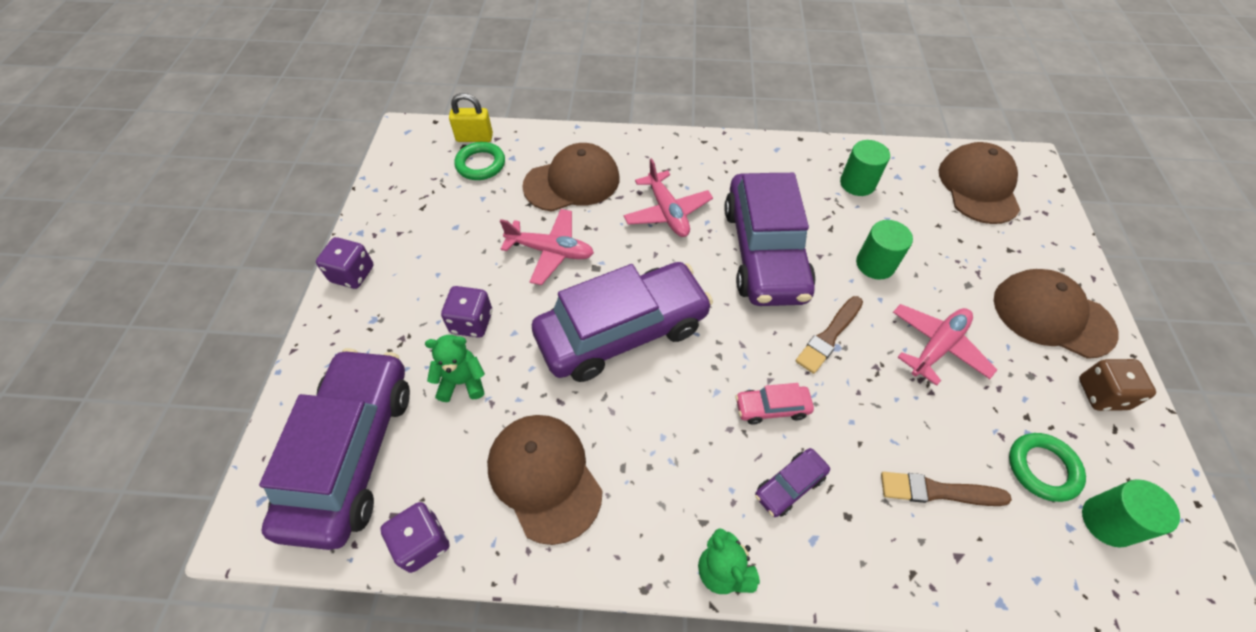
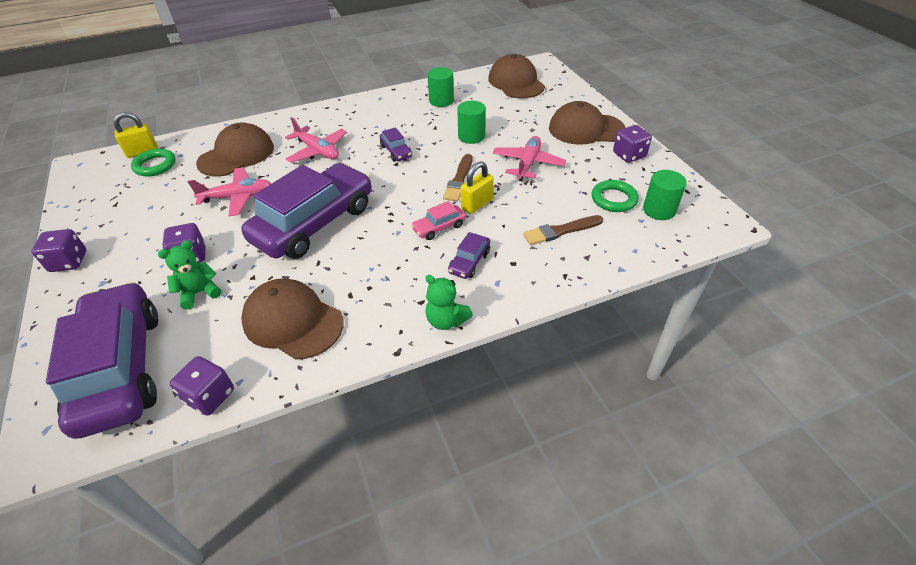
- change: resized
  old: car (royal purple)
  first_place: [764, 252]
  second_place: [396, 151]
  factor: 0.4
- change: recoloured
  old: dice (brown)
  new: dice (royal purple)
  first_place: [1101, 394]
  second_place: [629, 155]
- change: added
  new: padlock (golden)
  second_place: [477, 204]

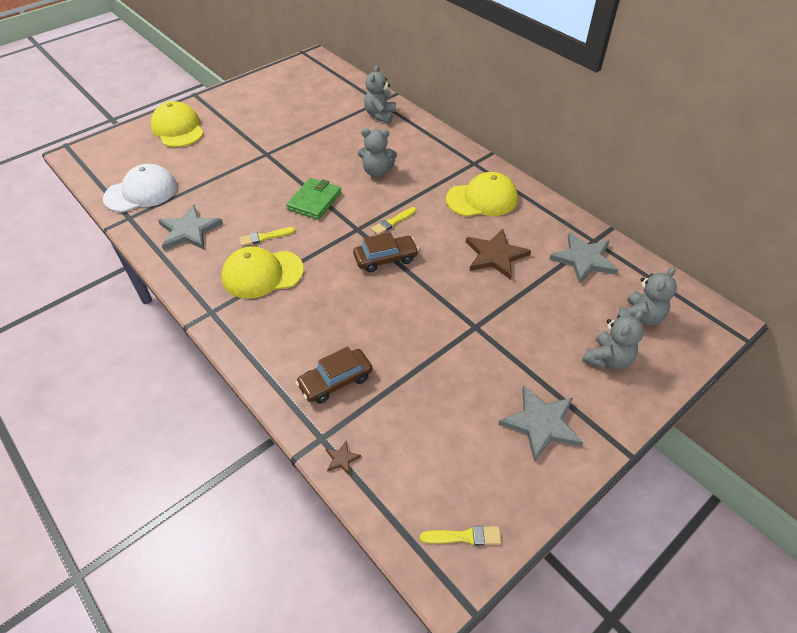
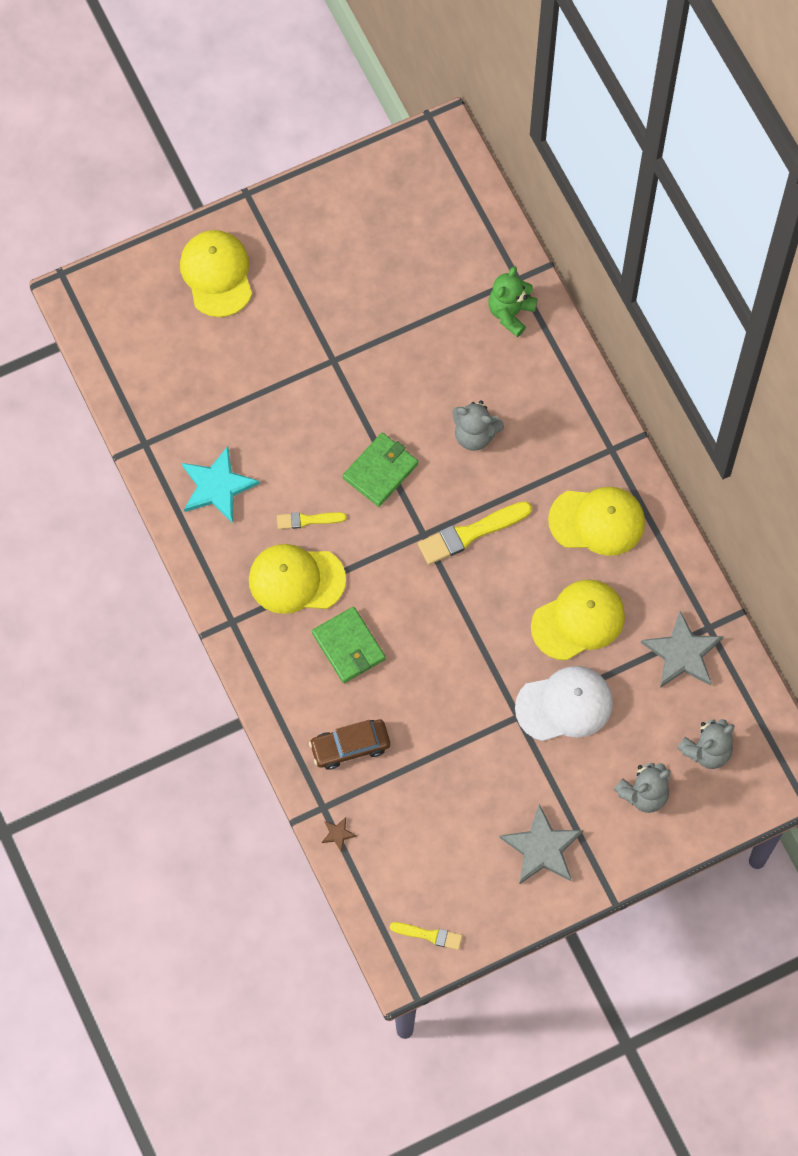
- change: recoloured
  old: teddy (grey)
  new: teddy (green)
  first_place: [380, 115]
  second_place: [510, 313]
- change: moved
  old: baseball cap (white)
  first_place: [141, 192]
  second_place: [564, 705]
- change: recoloured
  old: star shape (grey)
  new: star shape (teal)
  first_place: [189, 231]
  second_place: [217, 486]
- change: resized
  old: paintbrush (golden)
  first_place: [392, 222]
  second_place: [470, 533]
  factor: 1.73
- change: replaced
  old: star shape (brown)
  new: baseball cap (golden)
  first_place: [495, 256]
  second_place: [578, 621]
- change: removed
  old: car (brown)
  first_place: [385, 258]
- change: added
  new: billfold (green)
  second_place: [348, 646]

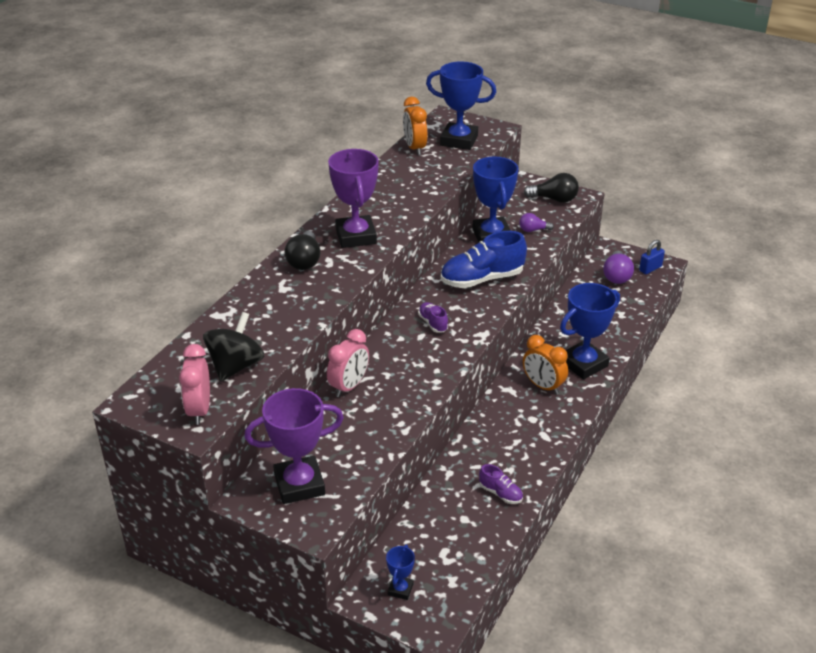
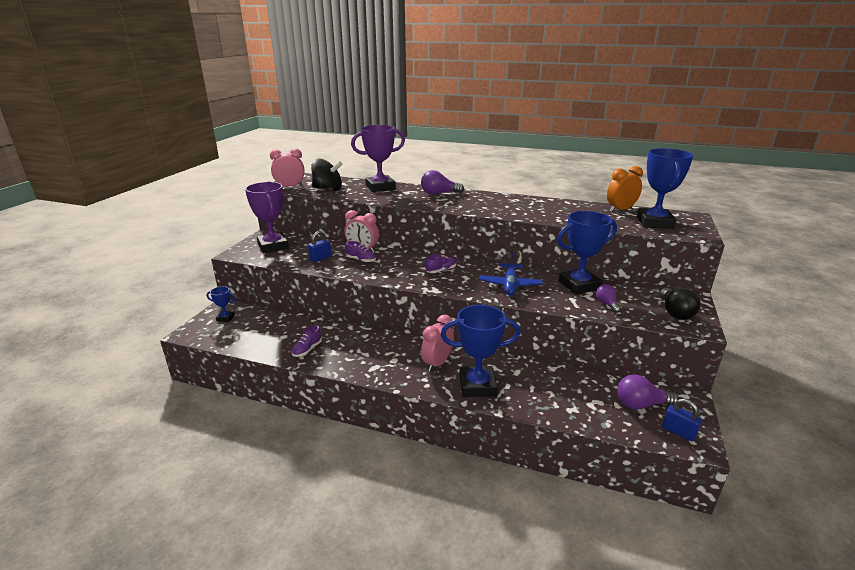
- change: moved
  old: award cup (royal purple)
  first_place: [356, 236]
  second_place: [380, 187]
- change: recoloured
  old: bulb (ebony)
  new: bulb (royal purple)
  first_place: [304, 261]
  second_place: [439, 193]
- change: replaced
  old: shoe (royal blue)
  new: aeroplane (royal blue)
  first_place: [482, 279]
  second_place: [510, 285]
- change: turned
  old: award cup (royal blue)
  first_place: [583, 364]
  second_place: [477, 385]
  degrees: -45
- change: recoloured
  old: bedside clock (orange)
  new: bedside clock (rose-pink)
  first_place: [543, 386]
  second_place: [437, 363]
- change: added
  new: padlock (royal blue)
  second_place: [320, 258]
- change: added
  new: shoe (royal purple)
  second_place: [361, 260]

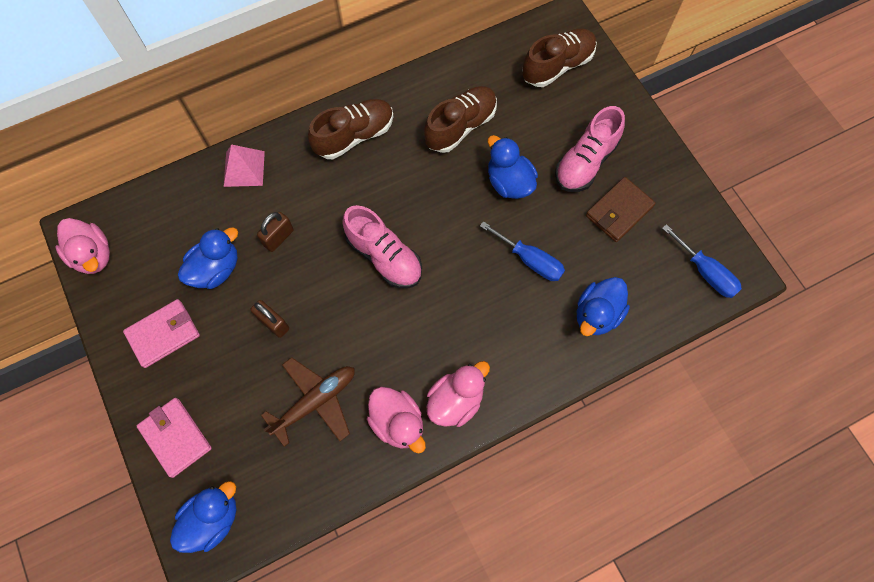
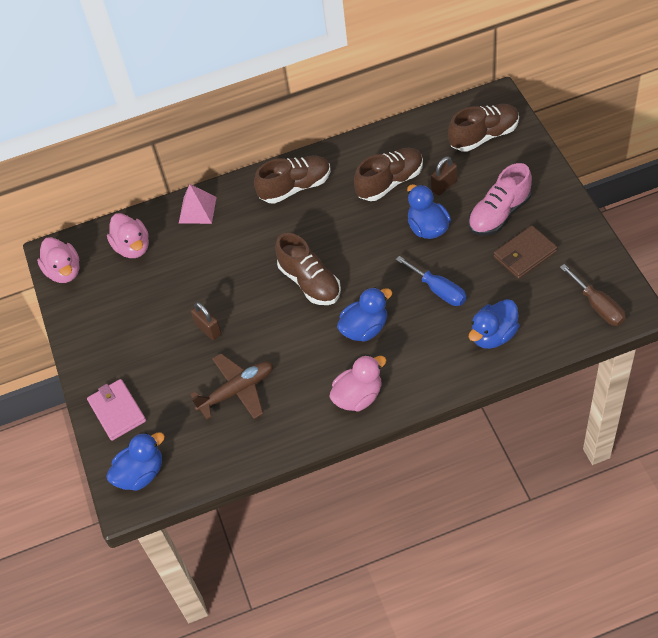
- change: recoloured
  old: shoe (rose-pink)
  new: shoe (brown)
  first_place: [384, 256]
  second_place: [310, 282]
- change: moved
  old: padlock (brown)
  first_place: [278, 238]
  second_place: [444, 186]
- change: recoloured
  old: screwdriver (royal blue)
  new: screwdriver (brown)
  first_place: [705, 272]
  second_place: [598, 306]
- change: moved
  old: duck (royal blue)
  first_place: [216, 269]
  second_place: [365, 328]
- change: removed
  old: billfold (rose-pink)
  first_place: [163, 334]
- change: moved
  old: duck (rose-pink)
  first_place: [397, 422]
  second_place: [133, 247]

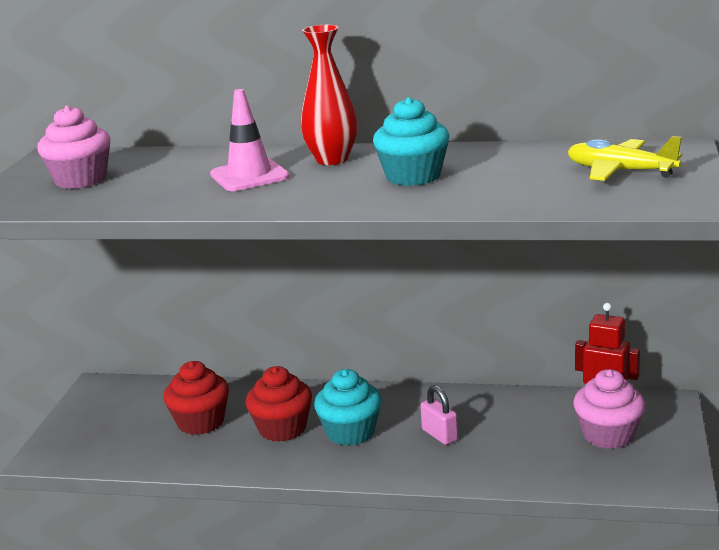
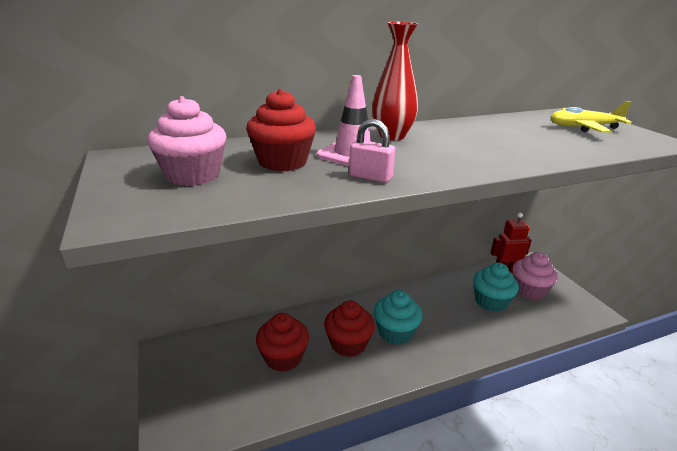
- change: moved
  old: muffin (teal)
  first_place: [413, 176]
  second_place: [490, 301]
- change: moved
  old: padlock (rose-pink)
  first_place: [439, 435]
  second_place: [370, 177]
- change: added
  new: muffin (red)
  second_place: [282, 162]

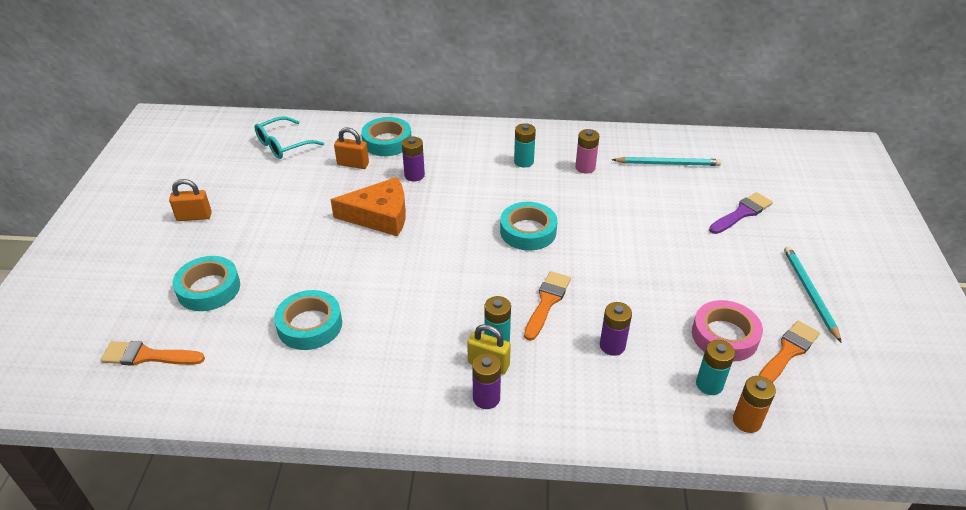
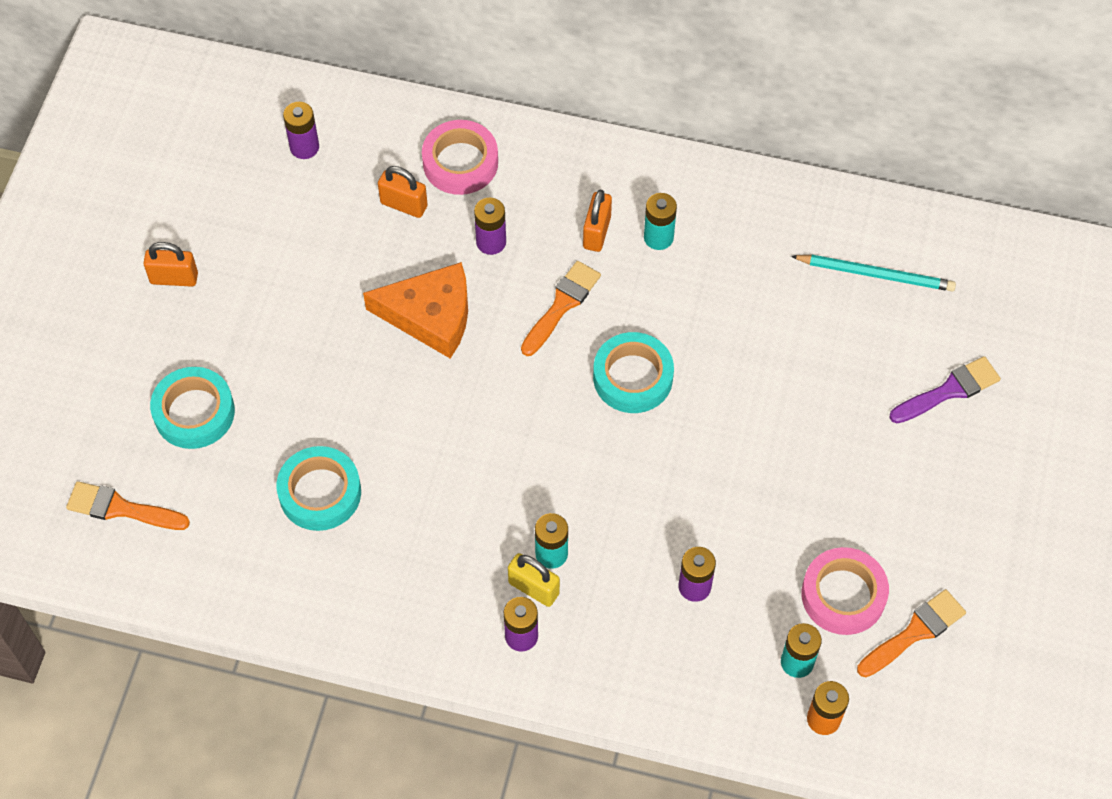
- change: replaced
  old: eyeglasses (teal)
  new: AA battery (royal purple)
  first_place: [283, 145]
  second_place: [304, 147]
- change: recoloured
  old: sticky tape (teal)
  new: sticky tape (rose-pink)
  first_place: [387, 142]
  second_place: [460, 162]
- change: removed
  old: AA battery (rose-pink)
  first_place: [585, 167]
- change: removed
  old: pencil (teal)
  first_place: [809, 293]
- change: moved
  old: paintbrush (orange)
  first_place: [547, 302]
  second_place: [561, 305]
- change: added
  new: padlock (orange)
  second_place: [597, 232]

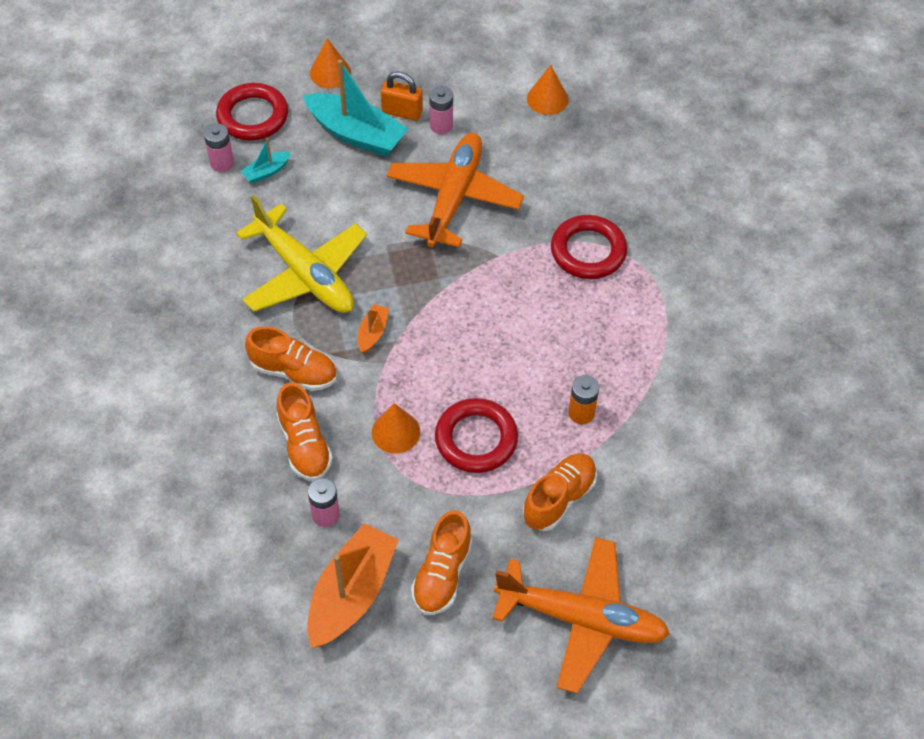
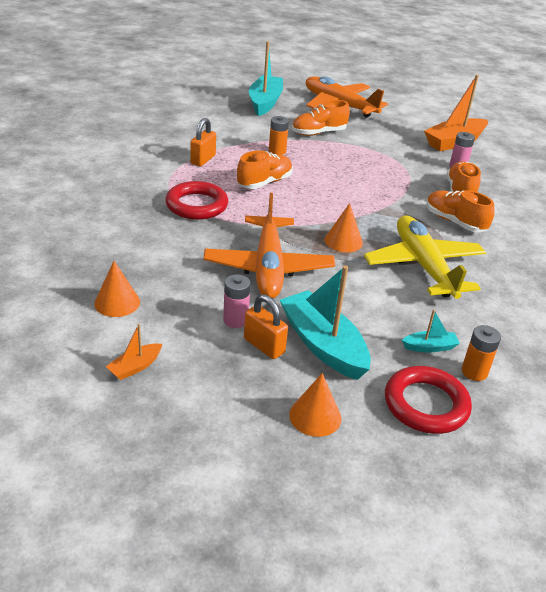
- change: recoloured
  old: AA battery (rose-pink)
  new: AA battery (orange)
  first_place: [222, 163]
  second_place: [474, 372]
- change: turned
  old: aeroplane (orange)
  first_place: [454, 197]
  second_place: [268, 267]
  degrees: -45
- change: moved
  old: toy boat (orange)
  first_place: [372, 333]
  second_place: [135, 367]
- change: removed
  old: ring (red)
  first_place: [476, 439]
- change: moved
  old: cone shape (orange)
  first_place: [395, 432]
  second_place: [343, 241]
- change: moved
  old: shoe (orange)
  first_place: [442, 574]
  second_place: [264, 182]
- change: added
  new: toy boat (teal)
  second_place: [265, 102]
- change: added
  new: padlock (orange)
  second_place: [203, 160]

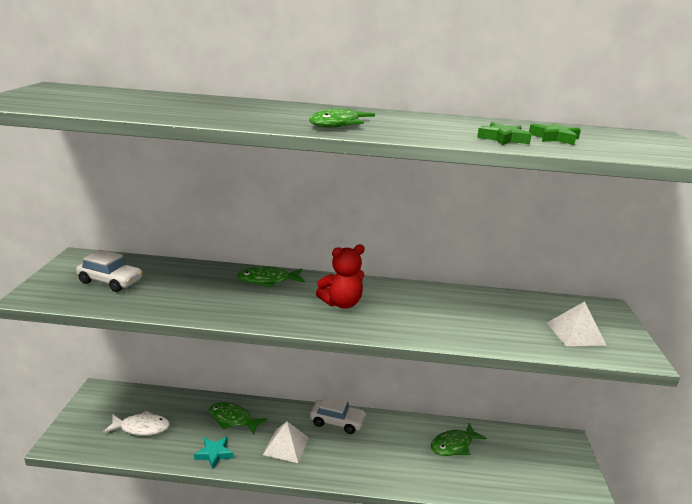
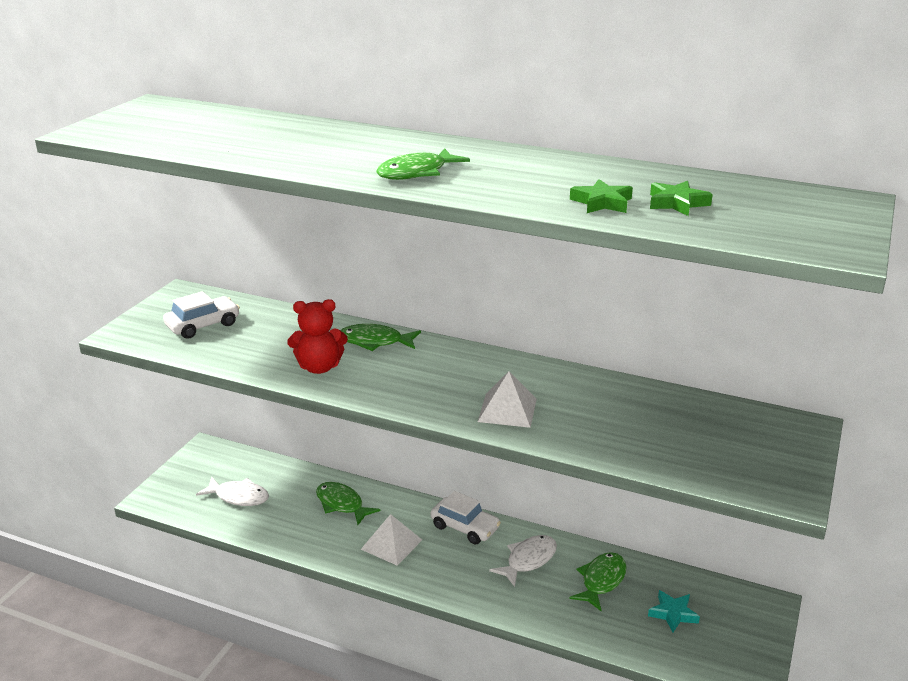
- change: moved
  old: teddy (red)
  first_place: [341, 303]
  second_place: [319, 367]
- change: turned
  old: car (white)
  first_place: [110, 281]
  second_place: [203, 325]
  degrees: -75
- change: moved
  old: solid pyramid (white)
  first_place: [575, 333]
  second_place: [507, 410]
- change: turned
  old: fish (green)
  first_place: [453, 445]
  second_place: [601, 581]
  degrees: 135
- change: moved
  old: star shape (teal)
  first_place: [214, 454]
  second_place: [673, 614]
- change: added
  new: fish (white)
  second_place: [528, 560]

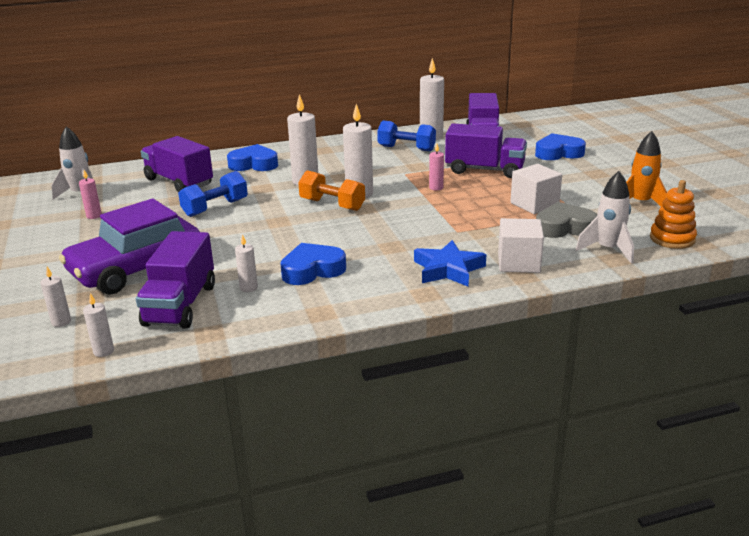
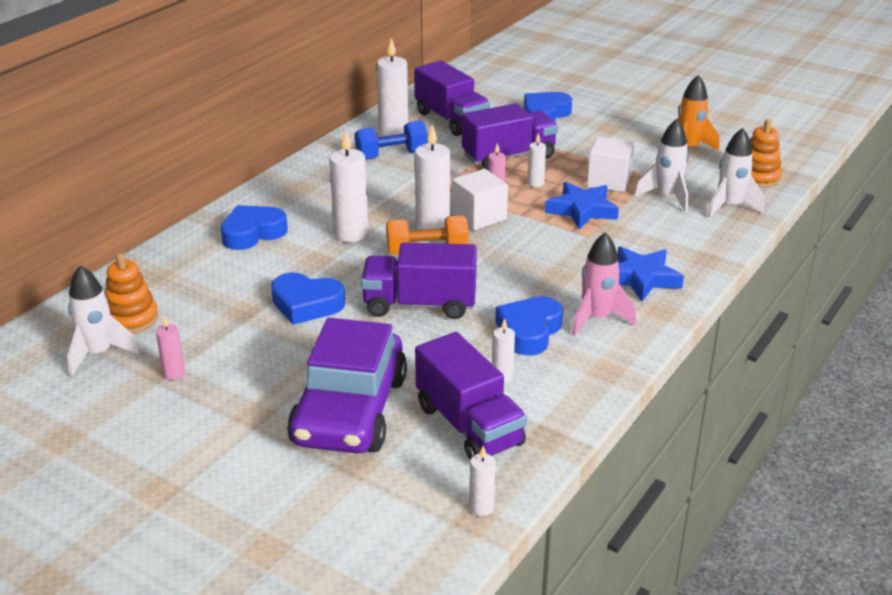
- change: moved
  old: lorry (royal purple)
  first_place: [179, 182]
  second_place: [420, 305]
- change: replaced
  old: dumbbell (royal blue)
  new: love heart (royal blue)
  first_place: [215, 208]
  second_place: [306, 304]
- change: replaced
  old: love heart (grey)
  new: toy rocket (white)
  first_place: [564, 227]
  second_place: [667, 197]
- change: moved
  old: cube (white)
  first_place: [518, 263]
  second_place: [479, 217]
- change: moved
  old: pillar candle (white)
  first_place: [61, 322]
  second_place: [535, 183]
- change: added
  new: star shape (royal blue)
  second_place: [582, 210]
- change: added
  new: toy rocket (rose-pink)
  second_place: [597, 319]
- change: added
  new: stacking toy (orange)
  second_place: [131, 319]

